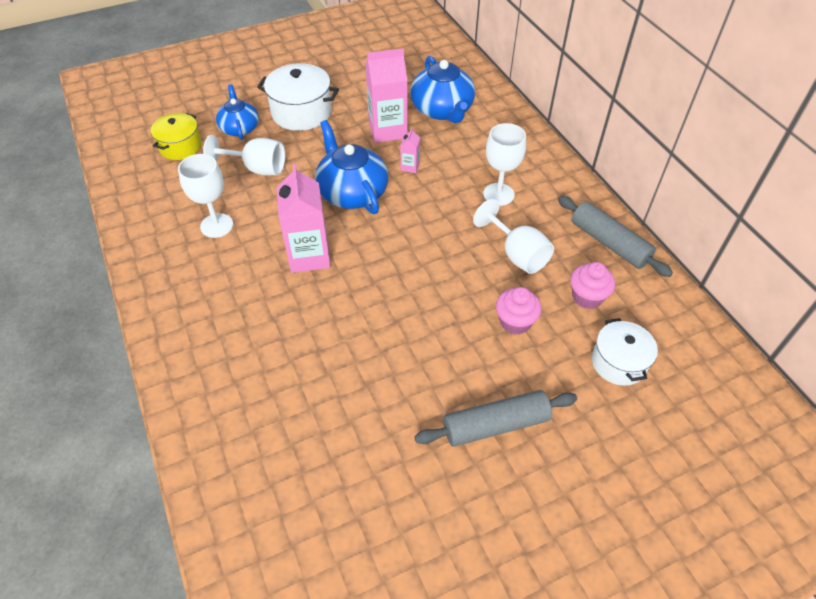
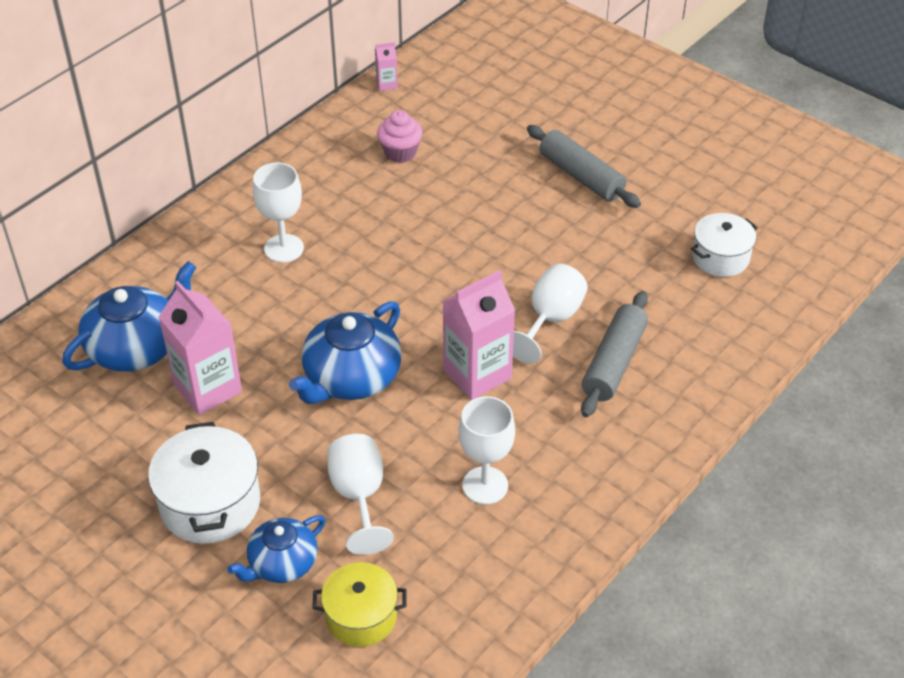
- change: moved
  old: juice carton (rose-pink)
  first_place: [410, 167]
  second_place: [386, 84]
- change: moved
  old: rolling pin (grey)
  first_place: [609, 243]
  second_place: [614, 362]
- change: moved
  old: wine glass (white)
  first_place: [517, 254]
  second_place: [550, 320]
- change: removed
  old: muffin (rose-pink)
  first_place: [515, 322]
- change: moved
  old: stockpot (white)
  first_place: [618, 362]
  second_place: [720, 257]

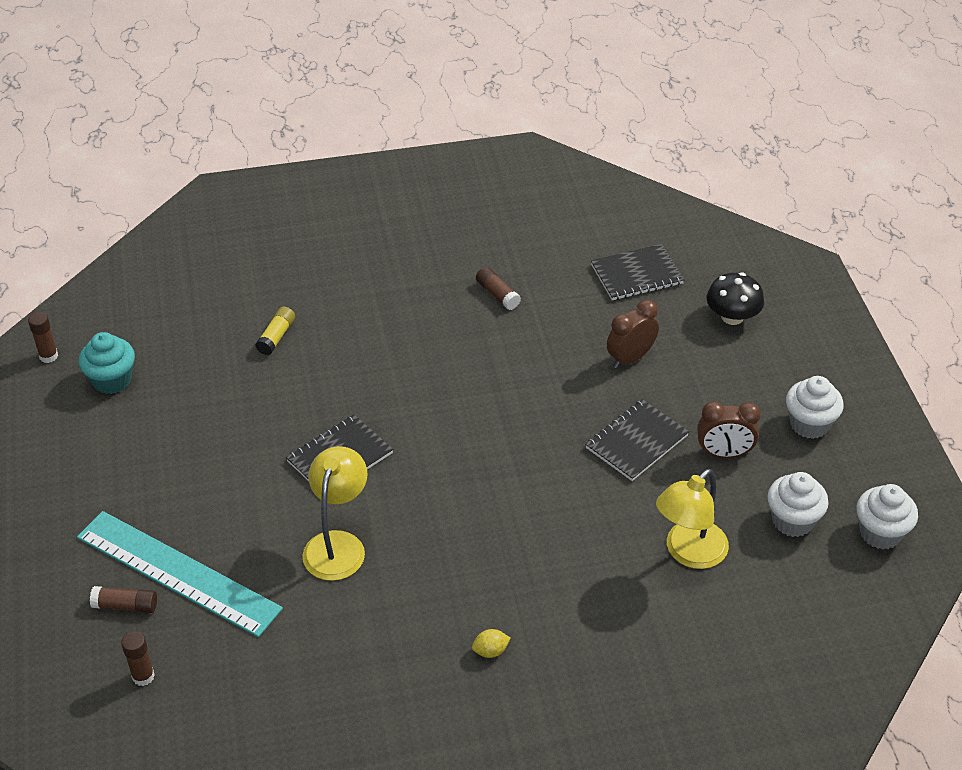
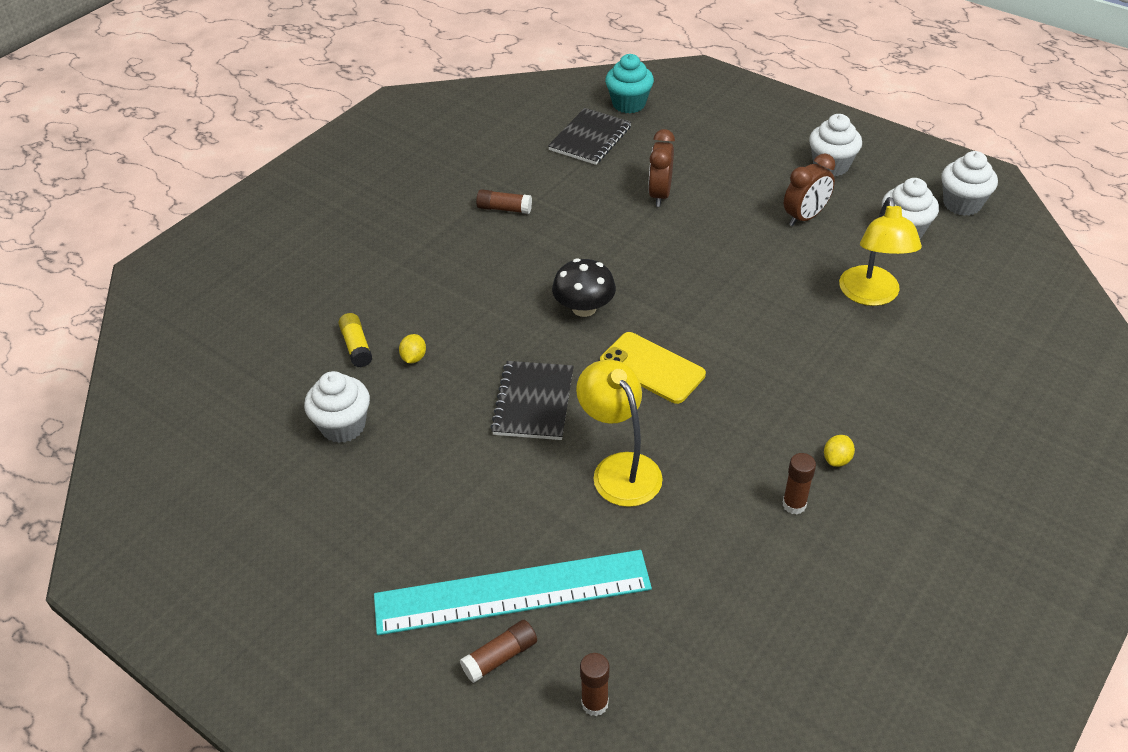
- change: moved
  old: toadstool (ebony)
  first_place: [732, 317]
  second_place: [584, 308]
- change: moved
  old: glue (brown)
  first_place: [48, 356]
  second_place: [794, 504]
- change: moved
  old: muffin (teal)
  first_place: [112, 380]
  second_place: [629, 104]
- change: removed
  old: notebook (ebony)
  first_place: [637, 442]
- change: added
  new: phone (golden)
  second_place: [652, 368]
- change: added
  new: citrus fruit (golden)
  second_place: [414, 358]
- change: added
  new: muffin (white)
  second_place: [343, 426]

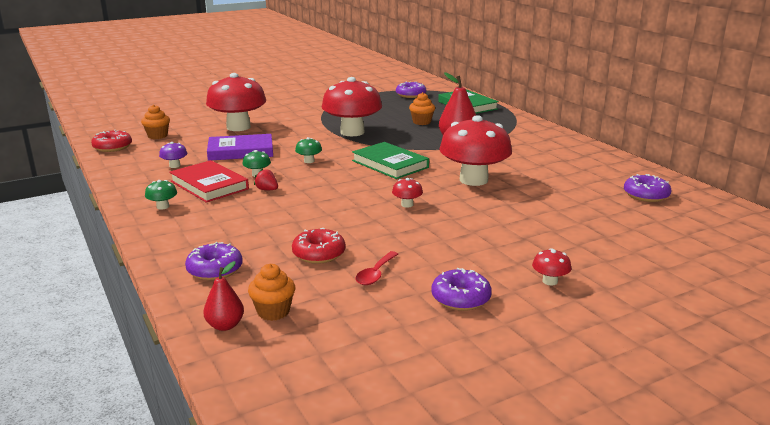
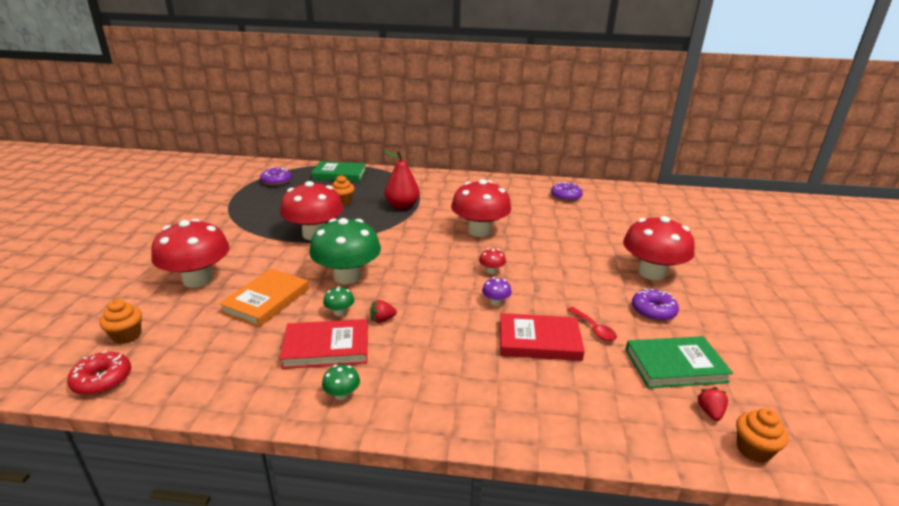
- change: recoloured
  old: hardback (royal purple)
  new: hardback (orange)
  first_place: [241, 151]
  second_place: [266, 300]
- change: resized
  old: toadstool (green)
  first_place: [309, 161]
  second_place: [347, 276]
  factor: 2.5
- change: moved
  old: toadstool (royal purple)
  first_place: [174, 166]
  second_place: [495, 302]
- change: moved
  old: hardback (green)
  first_place: [390, 164]
  second_place: [675, 366]
- change: replaced
  old: glazed donut (red)
  new: hardback (red)
  first_place: [319, 254]
  second_place: [539, 341]
- change: removed
  old: glazed donut (royal purple)
  first_place: [215, 270]
- change: resized
  old: toadstool (red)
  first_place: [550, 281]
  second_place: [651, 273]
  factor: 2.5
- change: removed
  old: pear (red)
  first_place: [225, 325]
- change: moved
  old: muffin (orange)
  first_place: [273, 312]
  second_place: [753, 450]
- change: added
  new: strawberry (red)
  second_place: [710, 412]

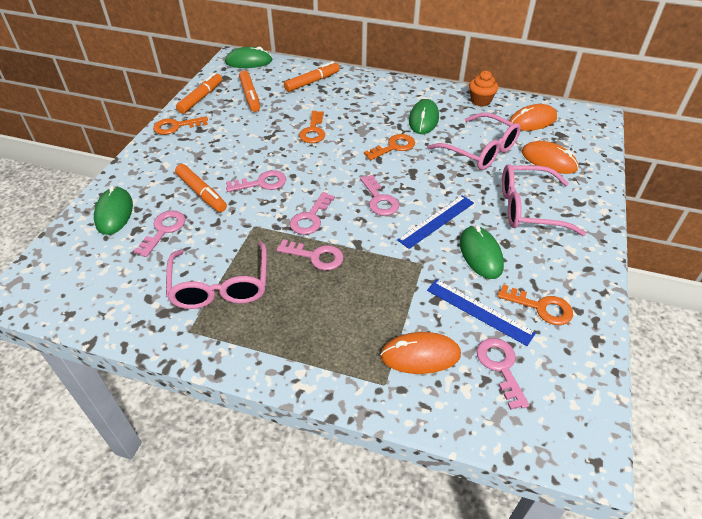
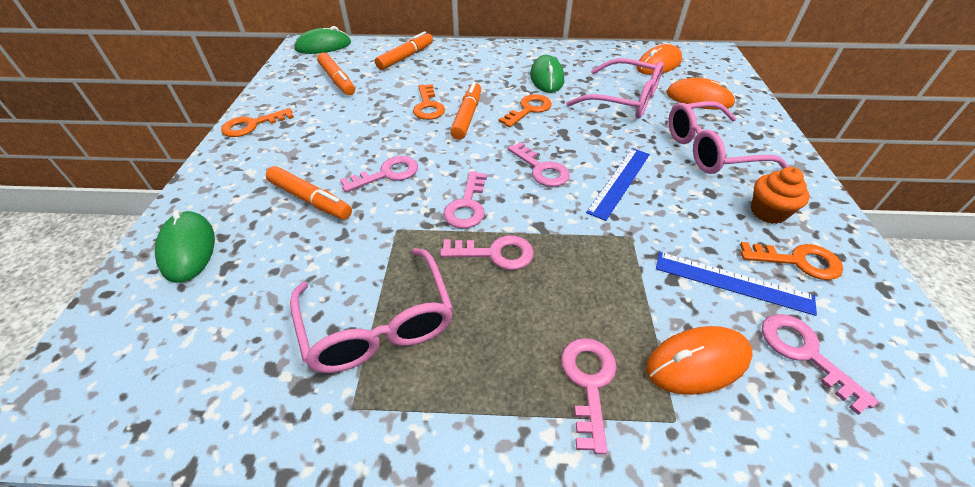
- change: moved
  old: muffin (orange)
  first_place: [480, 101]
  second_place: [768, 212]
- change: moved
  old: marker (orange)
  first_place: [201, 98]
  second_place: [467, 116]
- change: moved
  old: key (rose-pink)
  first_place: [164, 230]
  second_place: [588, 382]
- change: removed
  old: mouse (green)
  first_place: [480, 254]

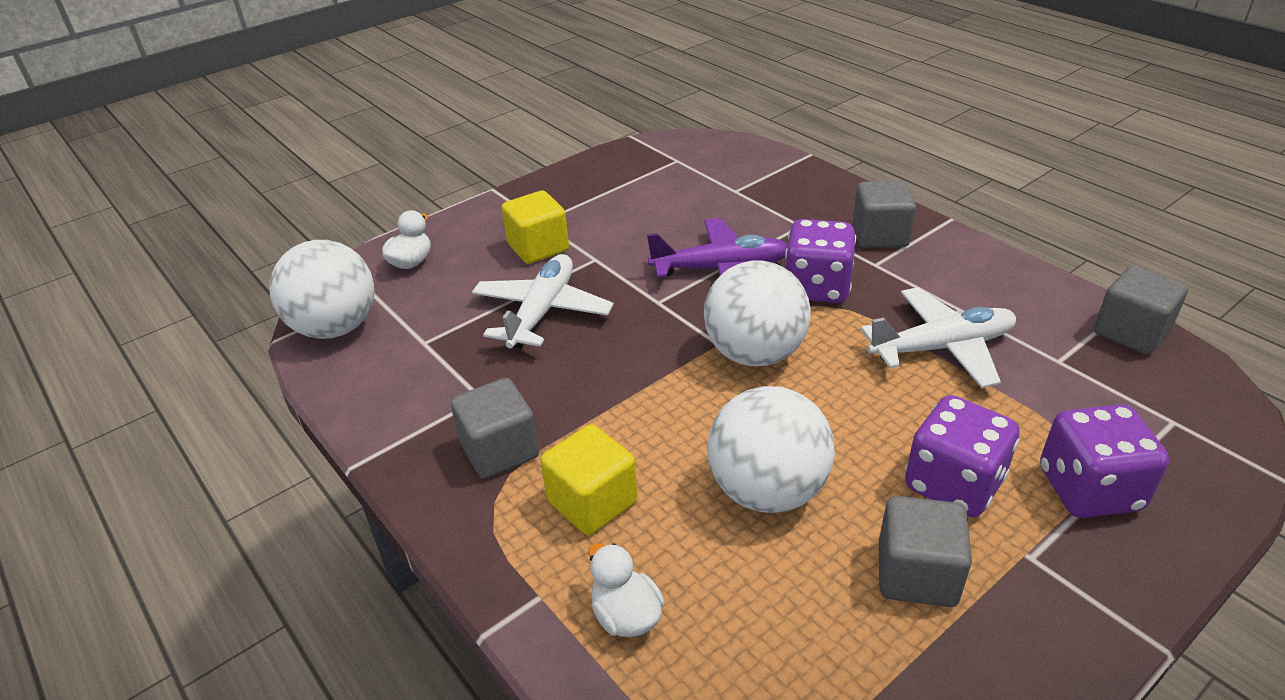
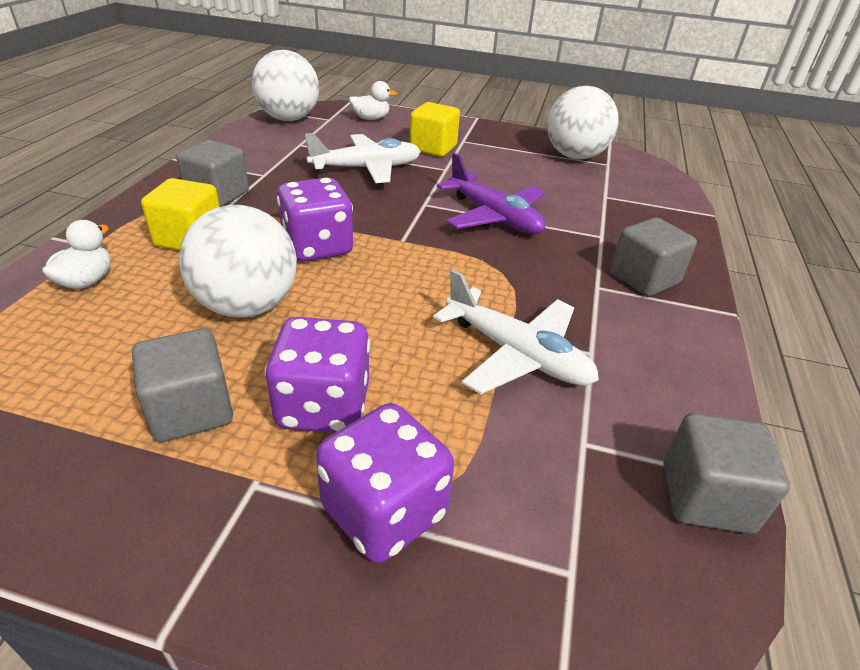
- change: moved
  old: dice (royal purple)
  first_place: [816, 288]
  second_place: [317, 247]
- change: moved
  old: sphere (white)
  first_place: [754, 353]
  second_place: [574, 156]

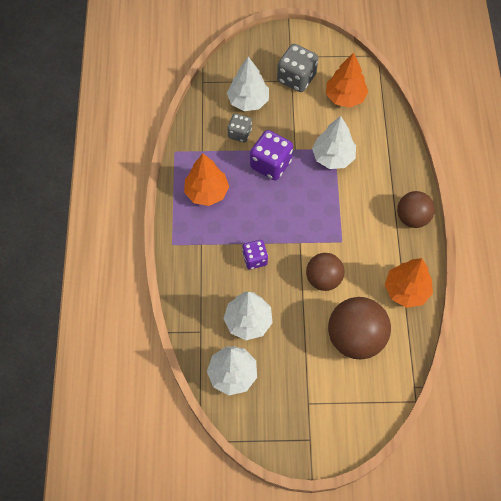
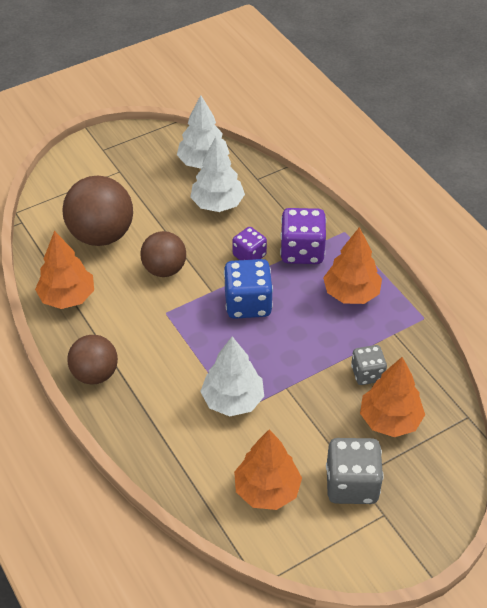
- change: recoloured
  old: toy tree (white)
  new: toy tree (orange)
  first_place: [248, 101]
  second_place: [390, 420]
- change: moved
  old: dice (royal purple)
  first_place: [271, 164]
  second_place: [302, 251]
- change: added
  new: dice (royal blue)
  second_place: [248, 304]

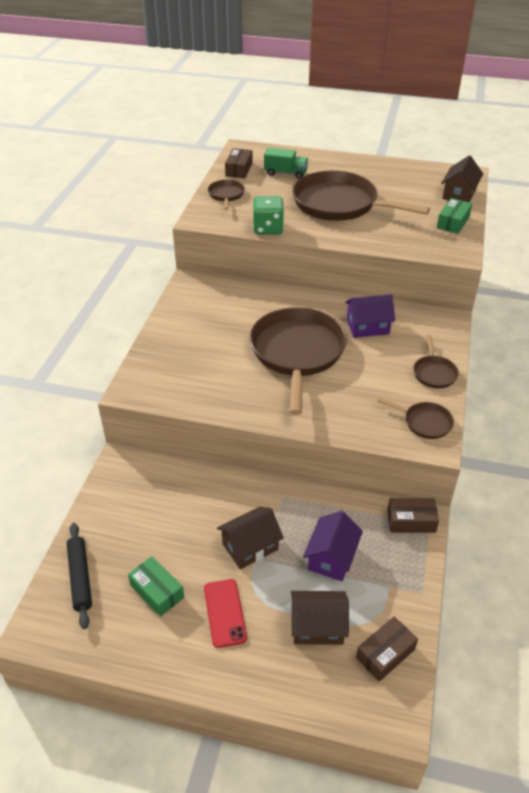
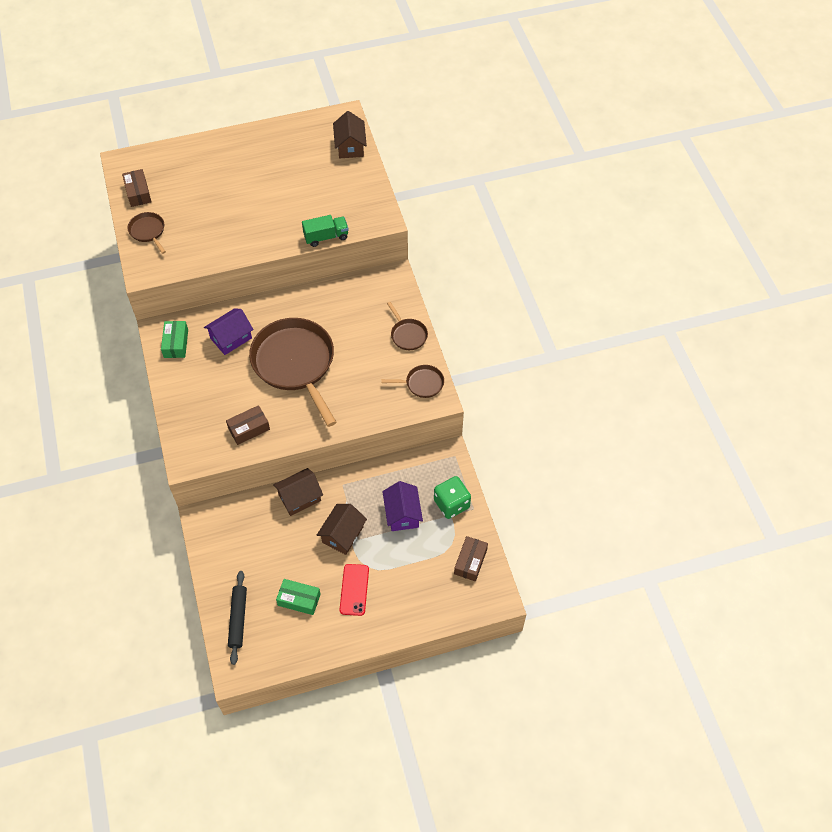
- change: moved
  old: lorry (green)
  first_place: [285, 173]
  second_place: [326, 237]
- change: removed
  old: frying pan (brown)
  first_place: [339, 204]
- change: moved
  old: dice (green)
  first_place: [268, 228]
  second_place: [451, 504]
- change: moved
  old: package (green)
  first_place: [453, 222]
  second_place: [176, 343]
- change: moved
  old: toy house (royal purple)
  first_place: [367, 326]
  second_place: [231, 338]
- change: moved
  old: package (brown)
  first_place: [411, 521]
  second_place: [249, 429]
- change: turned
  old: rolling pin (ebony)
  first_place: [80, 577]
  second_place: [238, 619]
  degrees: 45
- change: turned
  old: phone (red)
  first_place: [225, 613]
  second_place: [354, 589]
  degrees: 45
- change: moved
  old: toy house (brown)
  first_place: [317, 626]
  second_place: [299, 498]

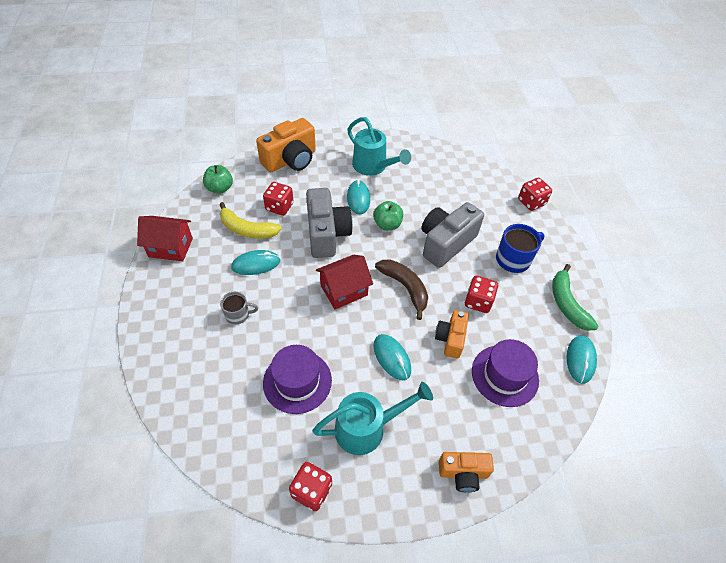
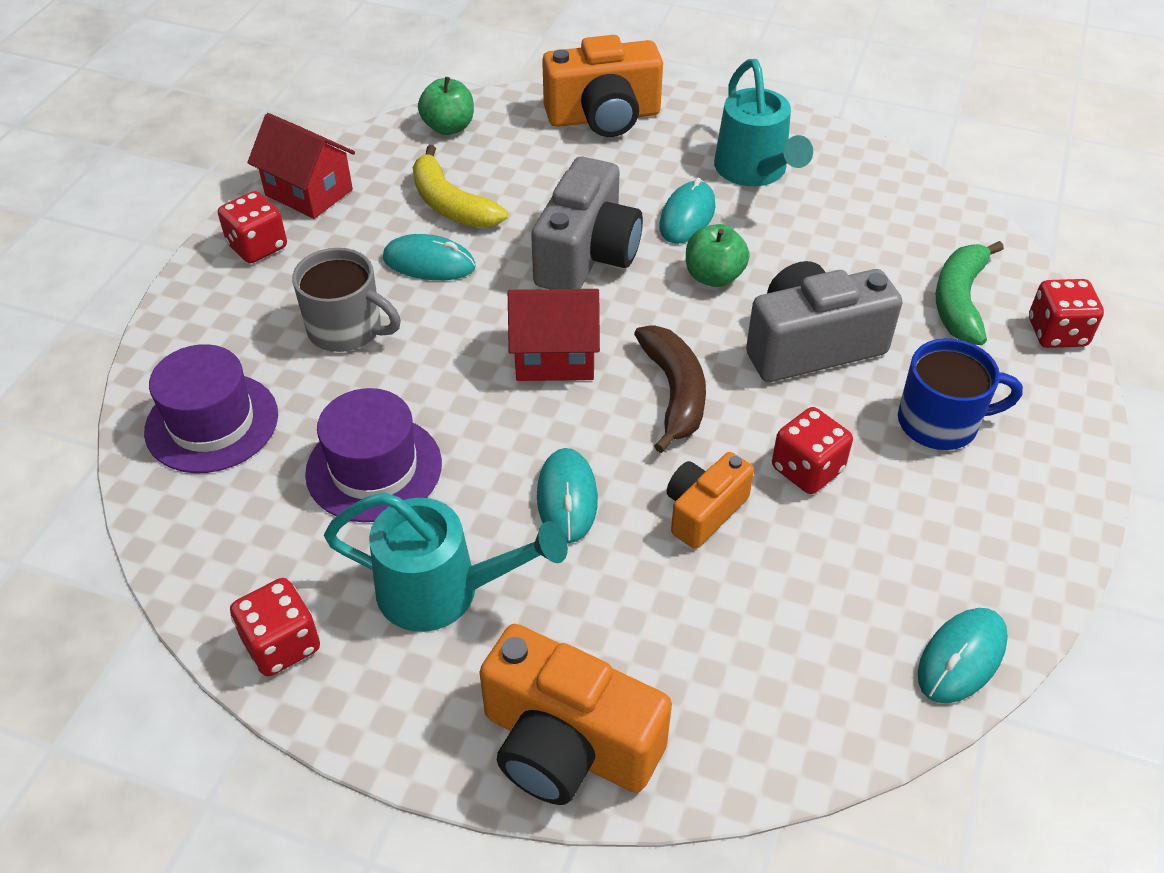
- change: moved
  old: dice (red)
  first_place: [279, 207]
  second_place: [257, 246]
- change: moved
  old: toy banana (green)
  first_place: [567, 303]
  second_place: [959, 301]
- change: resized
  old: tea mug (grey)
  first_place: [238, 314]
  second_place: [347, 329]
  factor: 1.61
- change: moved
  old: tall hat (royal purple)
  first_place: [504, 375]
  second_place: [212, 422]
- change: resized
  old: camera (orange)
  first_place: [463, 473]
  second_place: [567, 744]
  factor: 1.71

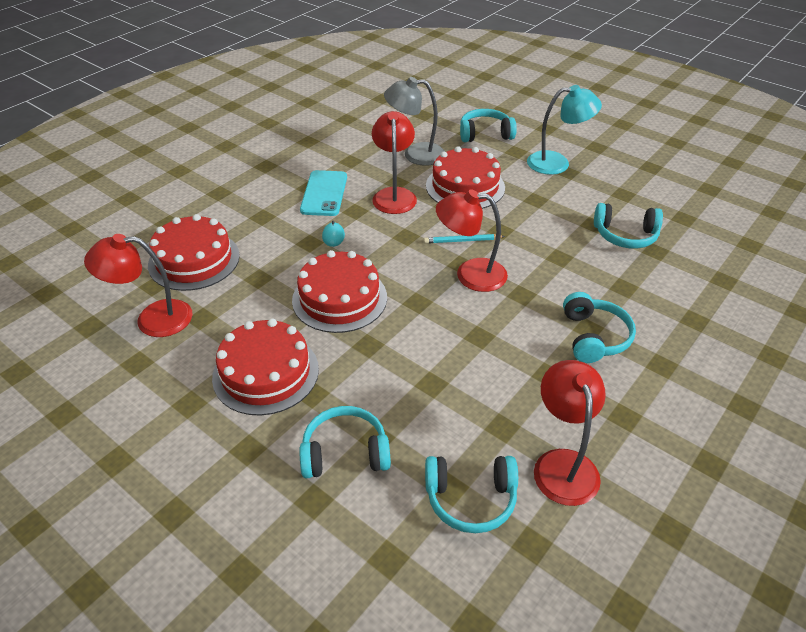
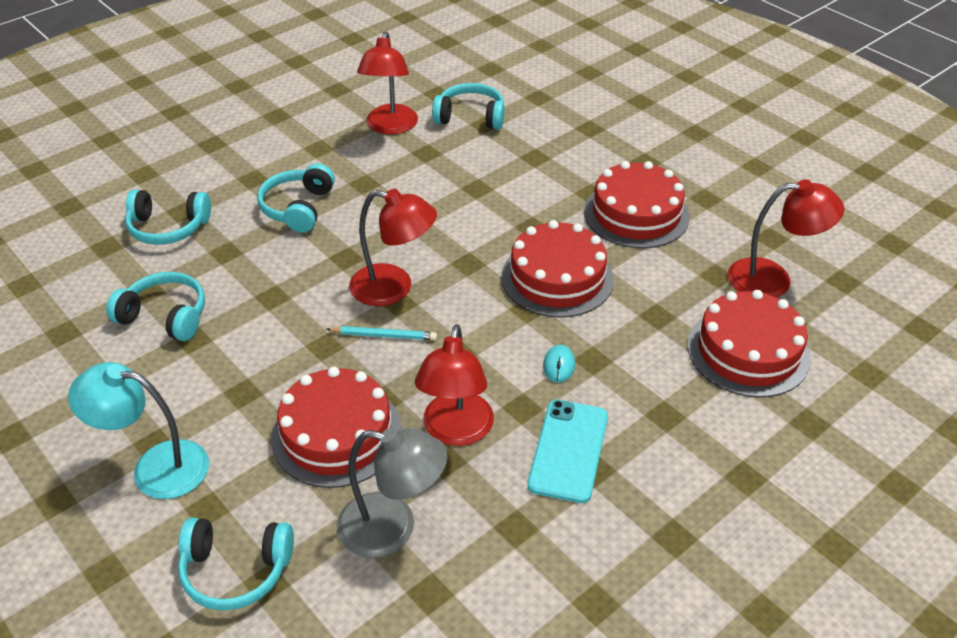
- change: moved
  old: headset (teal)
  first_place: [345, 453]
  second_place: [168, 227]

